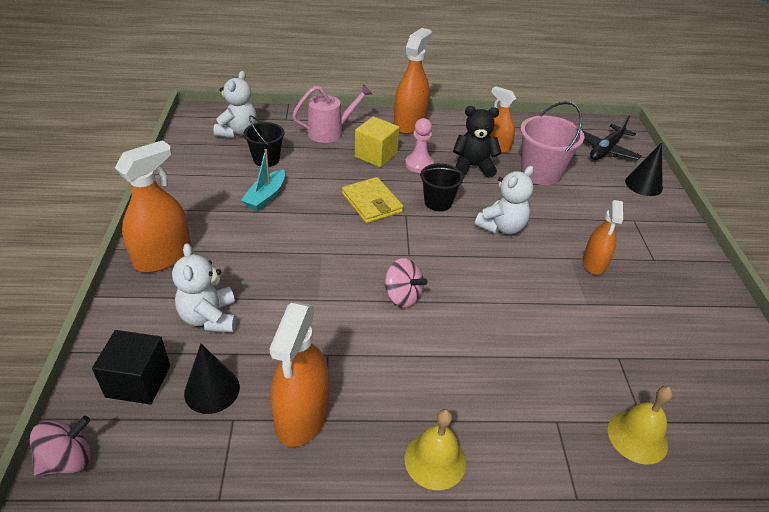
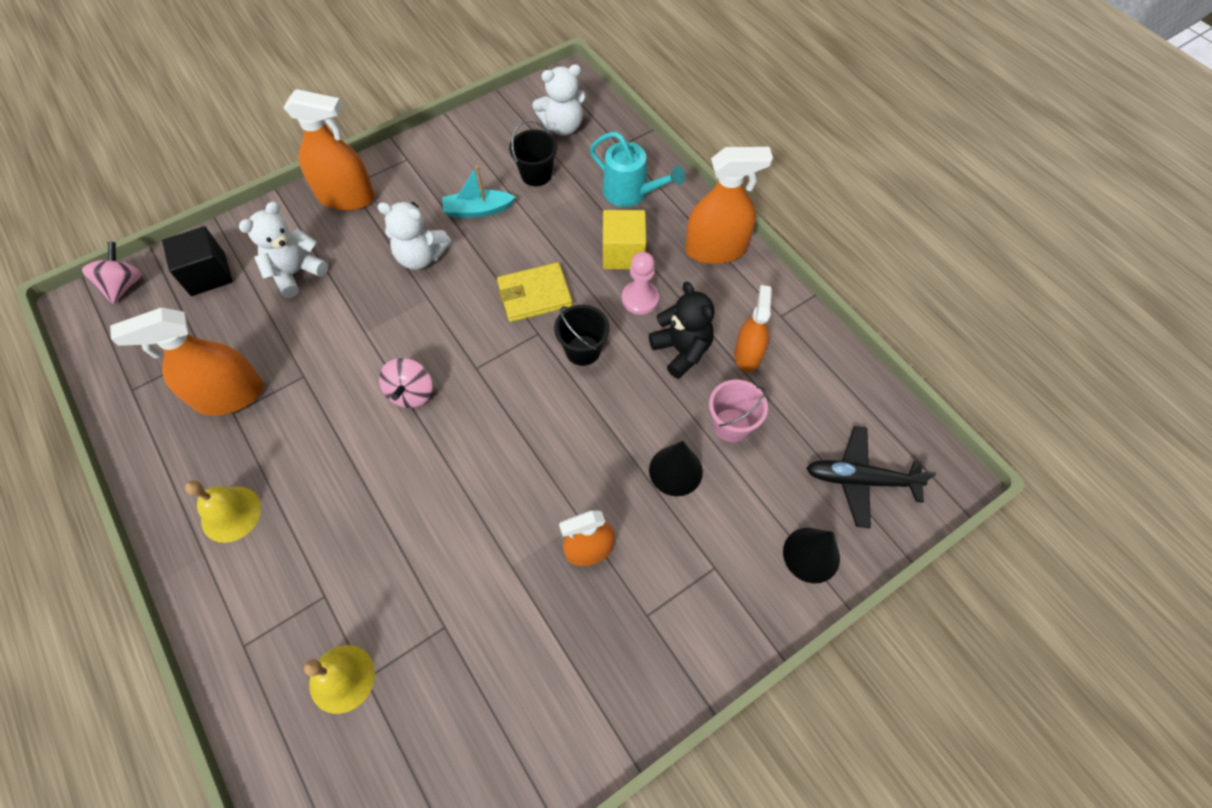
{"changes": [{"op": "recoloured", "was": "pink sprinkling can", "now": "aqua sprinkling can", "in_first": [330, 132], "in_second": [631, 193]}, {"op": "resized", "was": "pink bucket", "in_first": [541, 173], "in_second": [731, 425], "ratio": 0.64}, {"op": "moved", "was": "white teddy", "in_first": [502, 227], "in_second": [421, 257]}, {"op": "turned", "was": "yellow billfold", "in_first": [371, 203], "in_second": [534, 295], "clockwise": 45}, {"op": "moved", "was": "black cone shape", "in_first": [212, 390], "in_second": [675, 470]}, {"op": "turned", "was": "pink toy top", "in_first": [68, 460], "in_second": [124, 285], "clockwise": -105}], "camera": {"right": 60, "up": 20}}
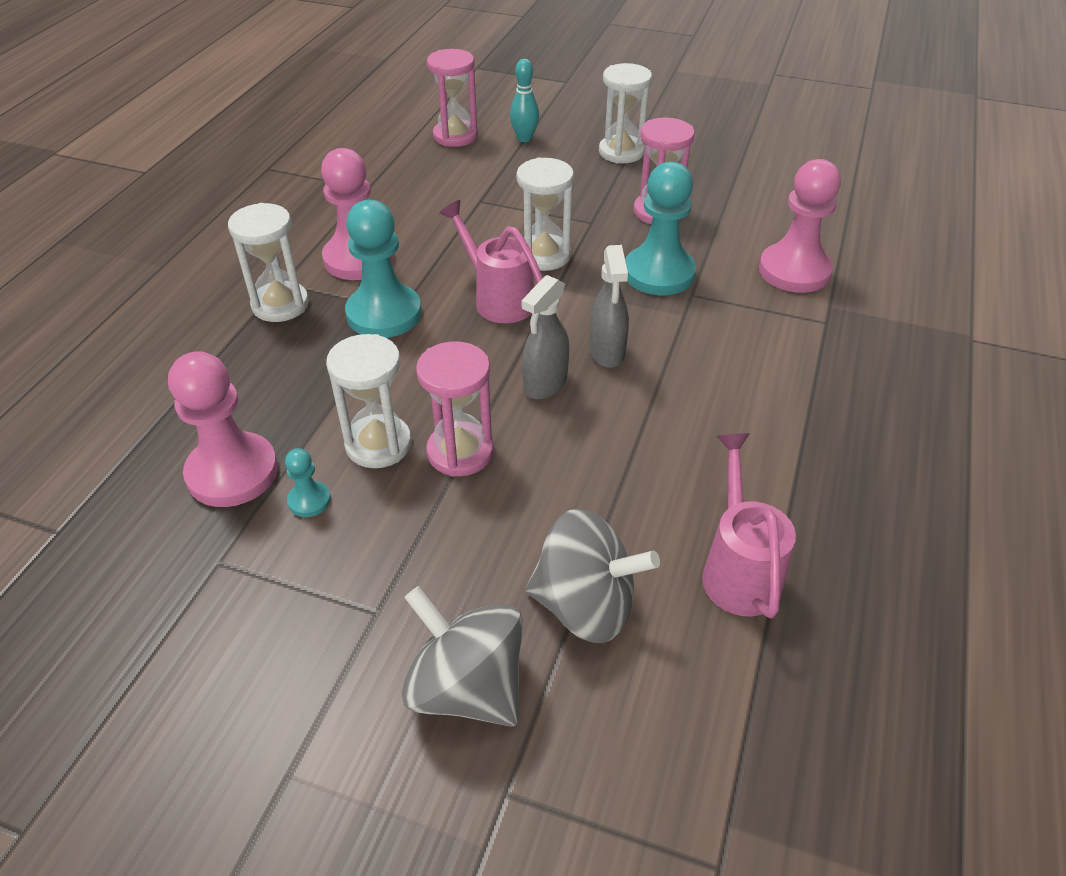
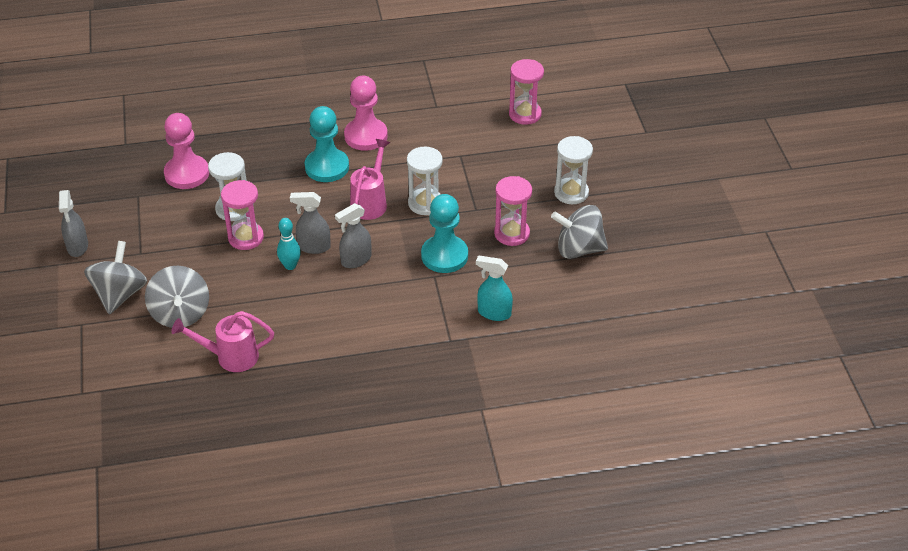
{"changes": [{"op": "moved", "was": "aqua skittle", "in_first": [524, 138], "in_second": [290, 266]}, {"op": "replaced", "was": "pink game pawn", "now": "aqua spray bottle", "in_first": [794, 271], "in_second": [494, 313]}, {"op": "removed", "was": "white sand timer", "in_first": [280, 305]}, {"op": "turned", "was": "pink sprinkling can", "in_first": [738, 570], "in_second": [231, 357], "clockwise": -150}, {"op": "removed", "was": "aqua game pawn", "in_first": [309, 500]}, {"op": "added", "now": "grey spray bottle", "in_second": [77, 247]}, {"op": "added", "now": "grey toy top", "in_second": [579, 249]}], "camera": {"right": 60, "up": 0}}
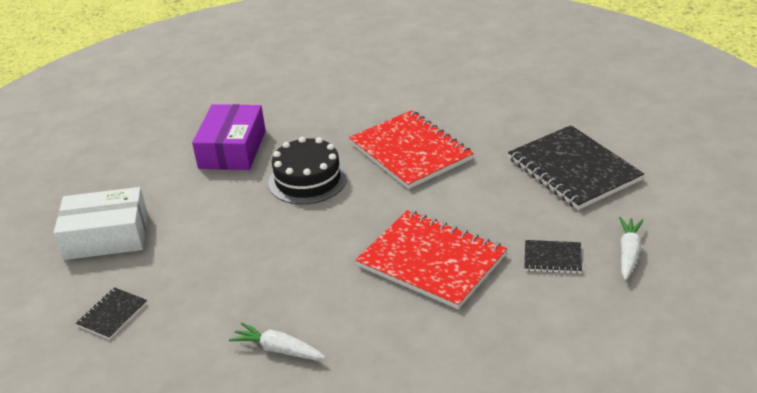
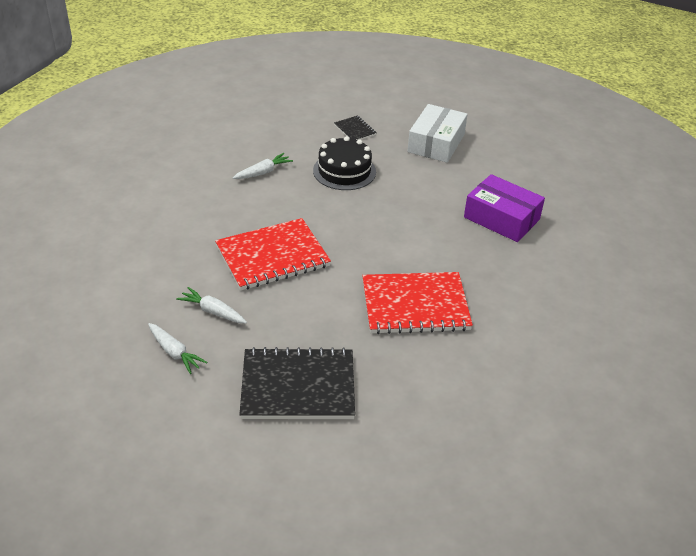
{"changes": [{"op": "moved", "was": "black layer cake", "in_first": [308, 180], "in_second": [344, 171]}, {"op": "replaced", "was": "black exercise book", "now": "white root vegetable", "in_first": [552, 258], "in_second": [213, 311]}], "camera": {"right": 115, "up": 5}}
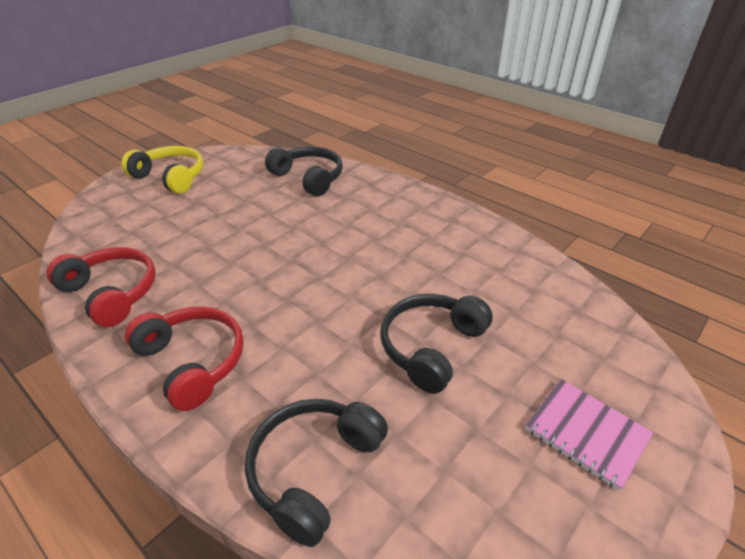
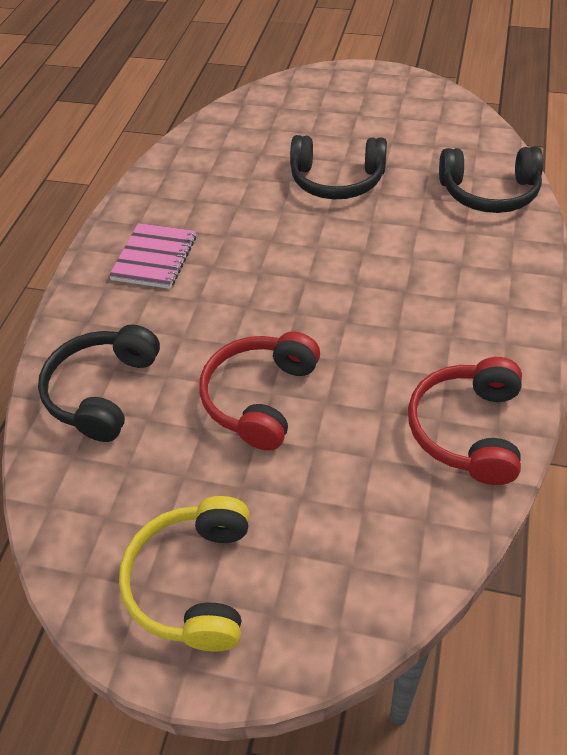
{"changes": [{"op": "moved", "was": "crimson headphones", "in_first": [192, 362], "in_second": [260, 398]}, {"op": "moved", "was": "pink exercise book", "in_first": [586, 433], "in_second": [154, 258]}], "camera": {"right": -115, "up": 10}}
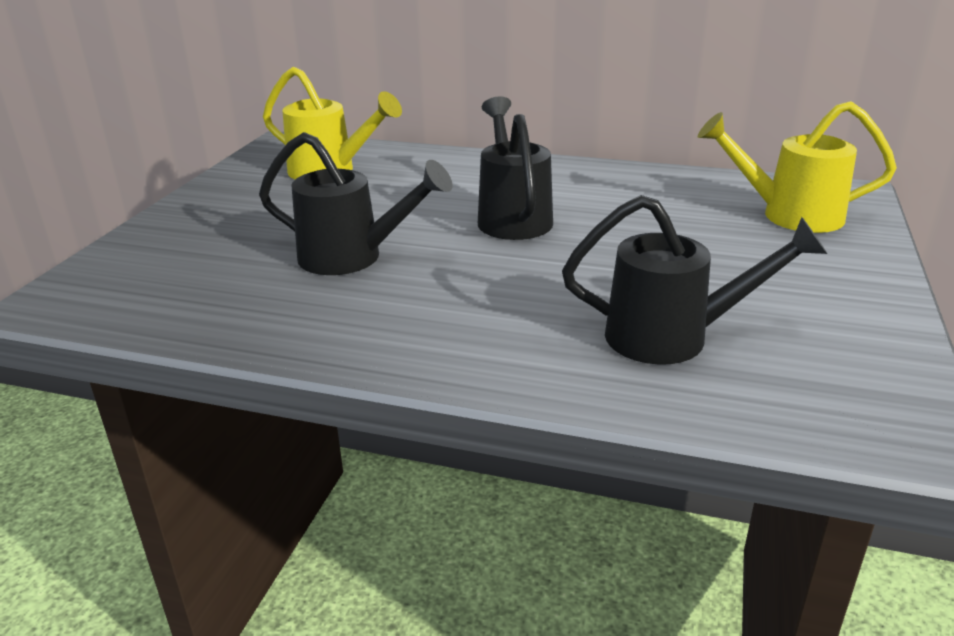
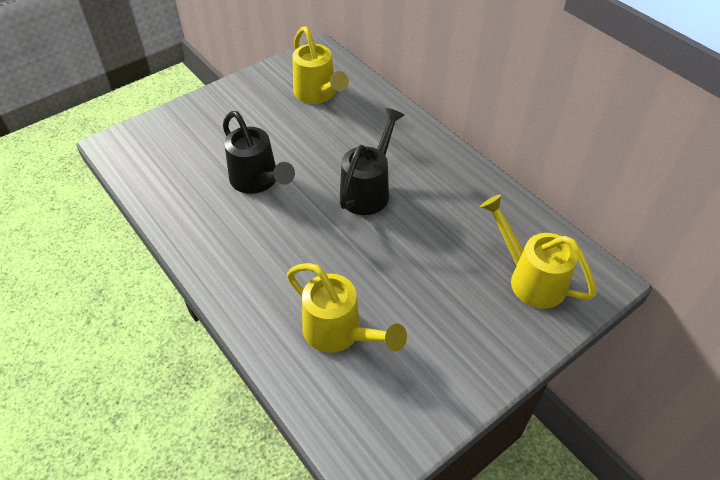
{"changes": [{"op": "recoloured", "was": "black sprinkling can", "now": "yellow sprinkling can", "in_first": [673, 337], "in_second": [339, 333]}], "camera": {"right": 35, "up": 20}}
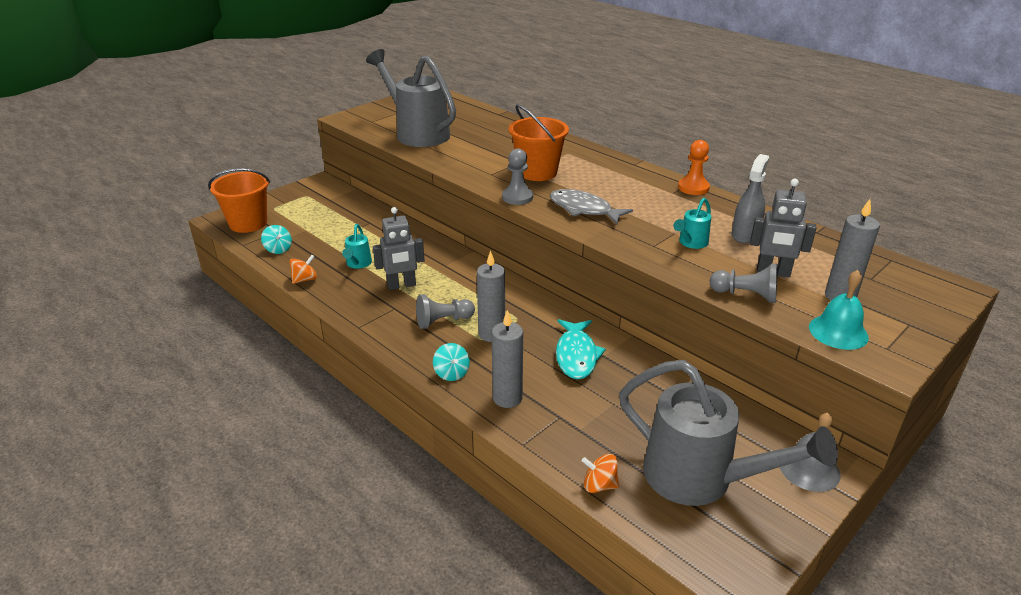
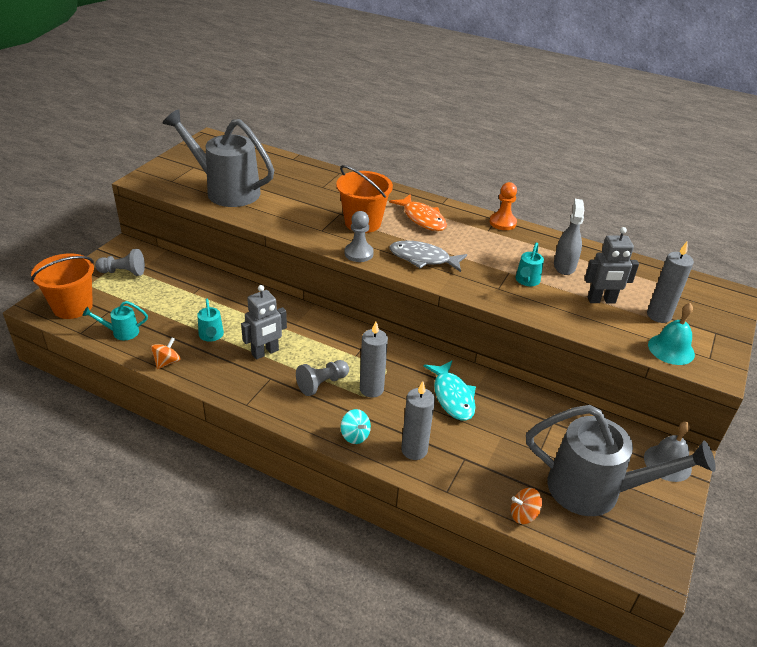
{"changes": [{"op": "replaced", "was": "aqua toy top", "now": "aqua sprinkling can", "in_first": [278, 249], "in_second": [121, 332]}, {"op": "moved", "was": "grey game pawn", "in_first": [746, 295], "in_second": [123, 272]}, {"op": "added", "now": "bright orange fish", "in_second": [422, 218]}], "camera": {"right": -20, "up": 5}}
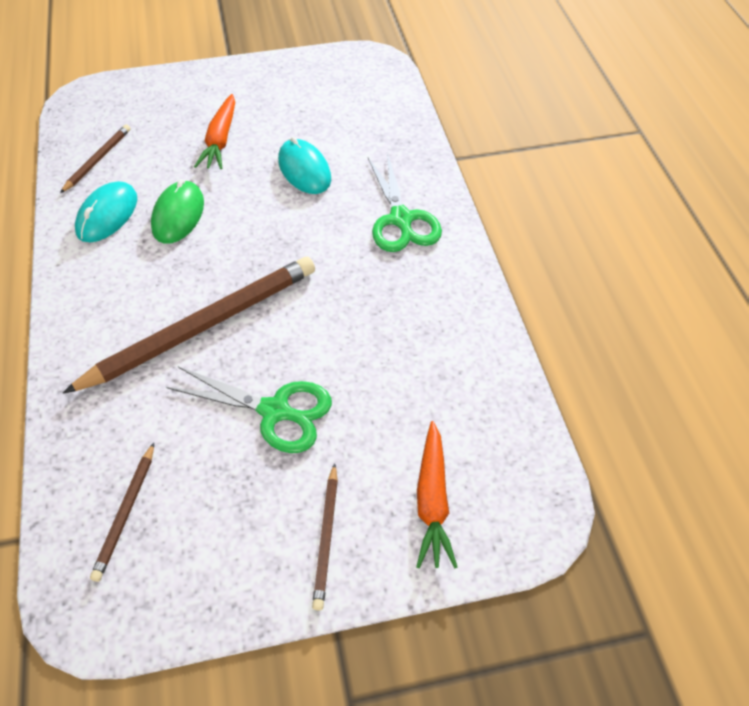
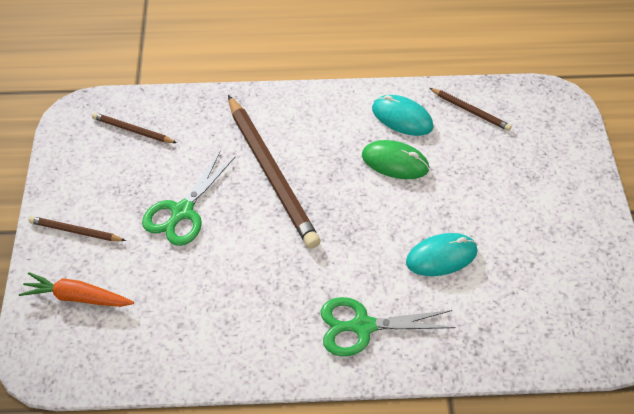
{"changes": [{"op": "removed", "was": "bright orange root vegetable", "in_first": [220, 140]}], "camera": {"right": 100, "up": 0}}
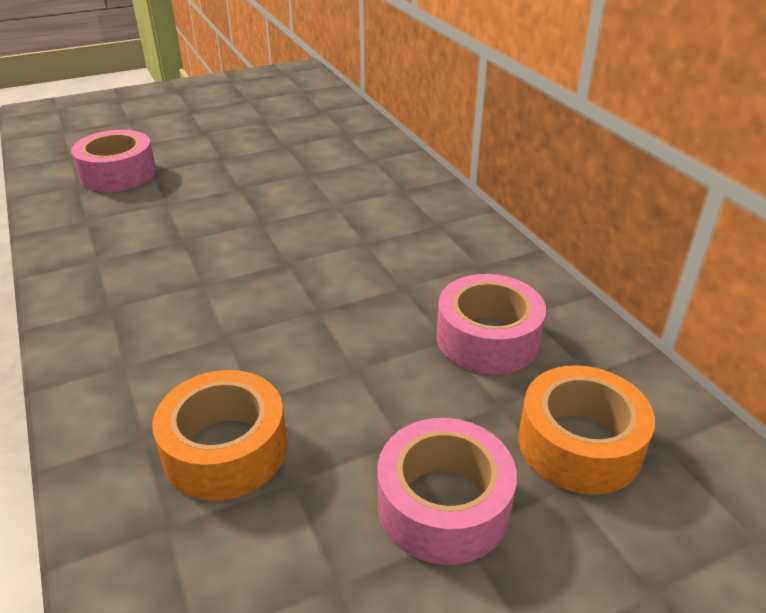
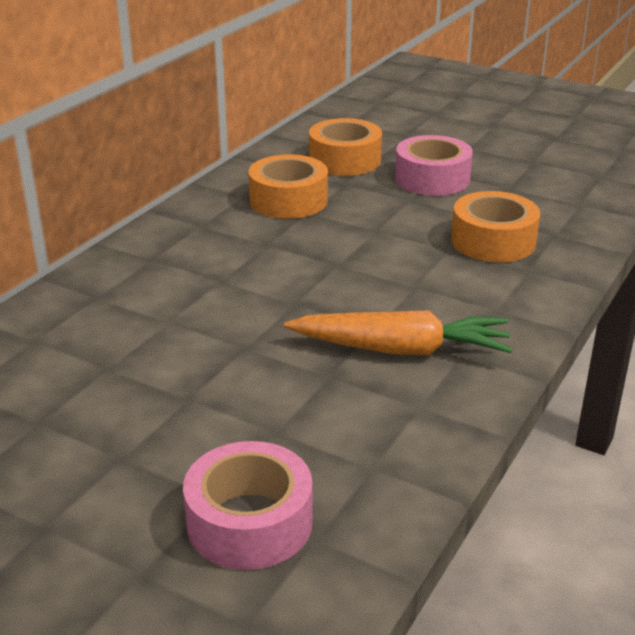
{"changes": [{"op": "recoloured", "was": "pink roll of tape", "now": "bright orange roll of tape", "in_first": [487, 338], "in_second": [288, 200]}, {"op": "added", "now": "bright orange root vegetable", "in_second": [400, 349]}], "camera": {"right": -125, "up": -5}}
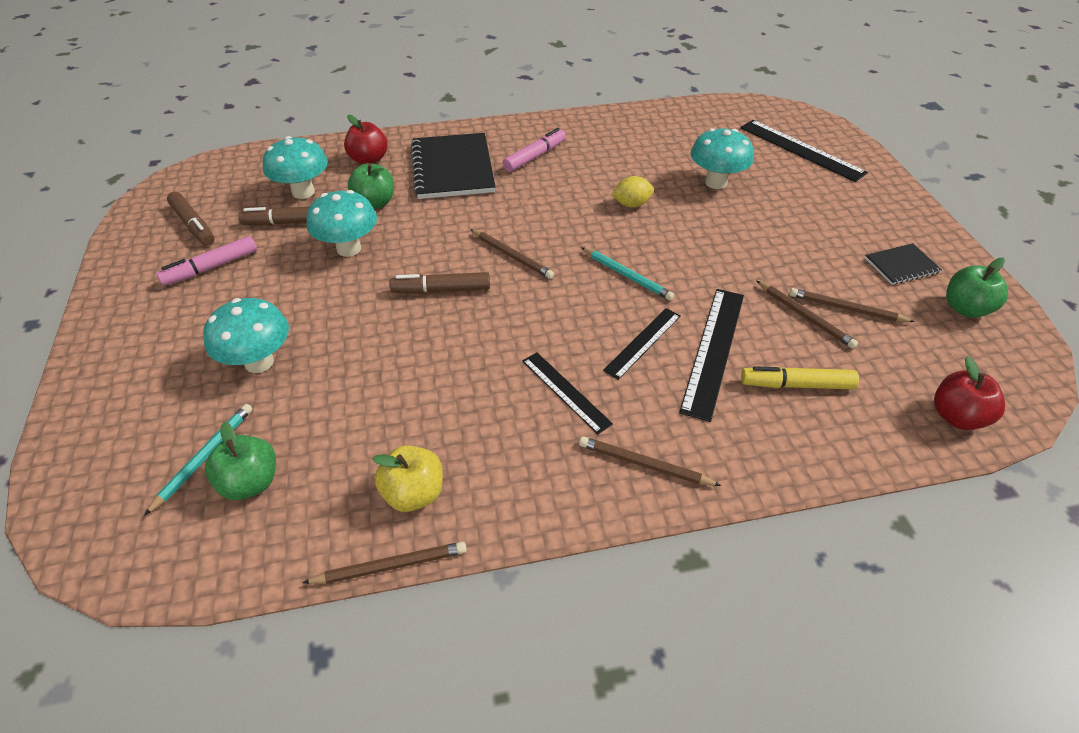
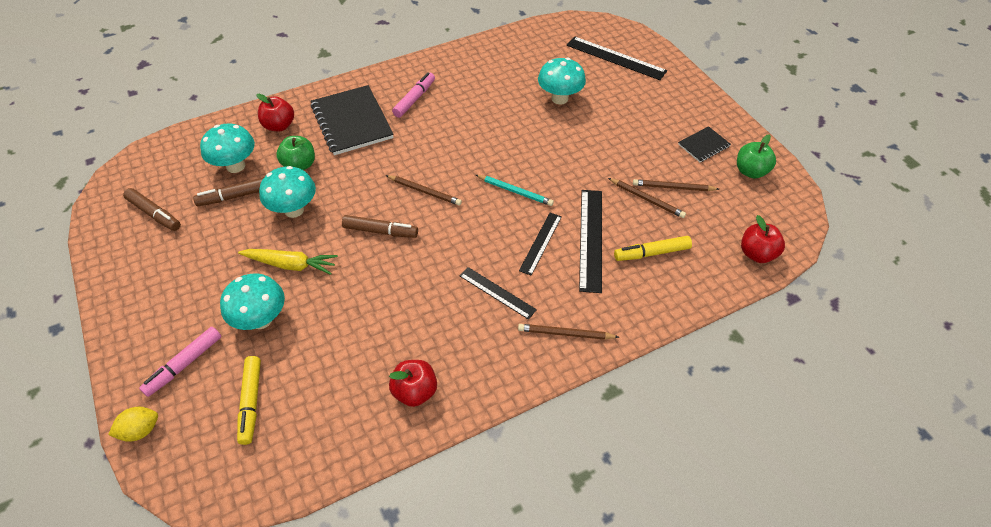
{"changes": [{"op": "moved", "was": "yellow lemon", "in_first": [631, 204], "in_second": [140, 430]}, {"op": "moved", "was": "pink marker pen", "in_first": [211, 267], "in_second": [184, 364]}, {"op": "turned", "was": "dark brown marker pen", "in_first": [441, 290], "in_second": [380, 231], "clockwise": -150}, {"op": "replaced", "was": "aqua lead pencil", "now": "yellow marker pen", "in_first": [204, 458], "in_second": [251, 402]}, {"op": "removed", "was": "green apple", "in_first": [250, 482]}, {"op": "recoloured", "was": "yellow apple", "now": "crimson apple", "in_first": [414, 493], "in_second": [415, 391]}, {"op": "removed", "was": "dark brown lead pencil", "in_first": [390, 566]}, {"op": "added", "now": "yellow root vegetable", "in_second": [290, 265]}], "camera": {"right": -15, "up": 5}}
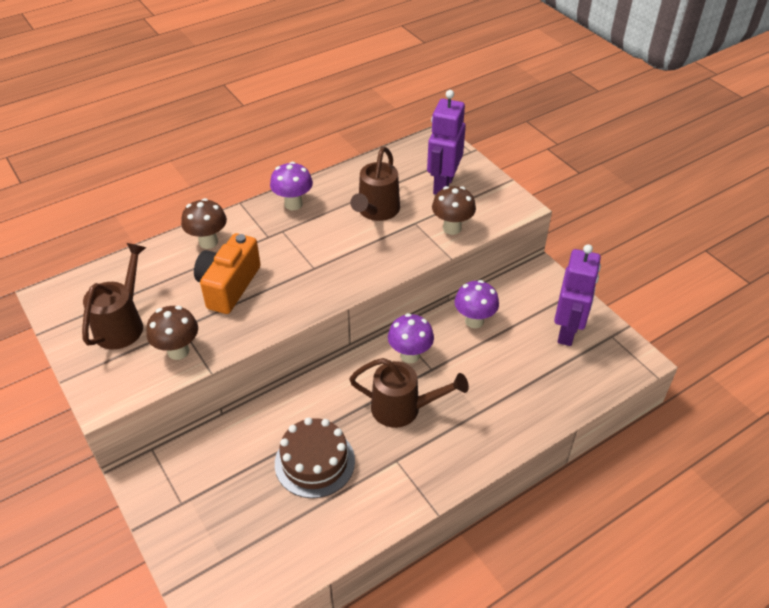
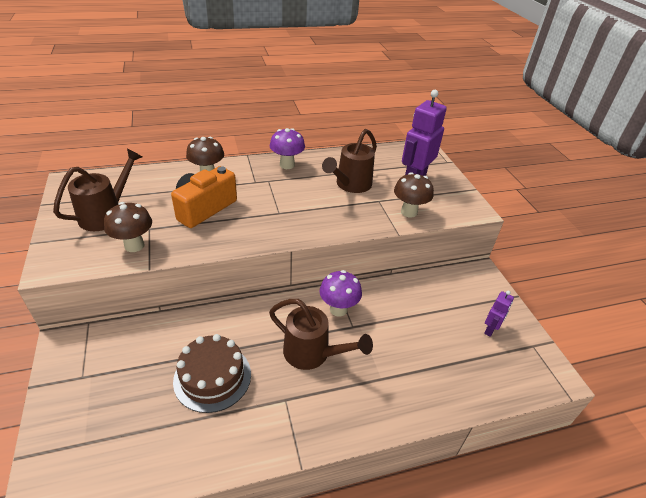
{"changes": [{"op": "resized", "was": "purple toy robot", "in_first": [567, 331], "in_second": [490, 329], "ratio": 0.51}, {"op": "removed", "was": "purple fungus", "in_first": [474, 321]}], "camera": {"right": 15, "up": -5}}
